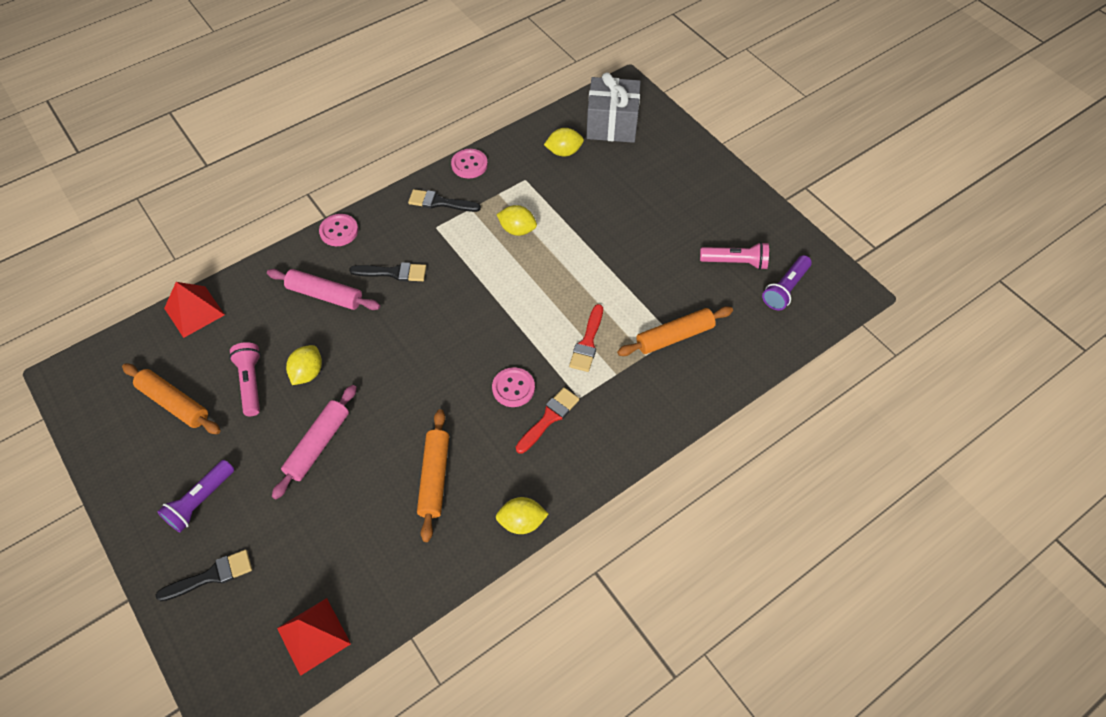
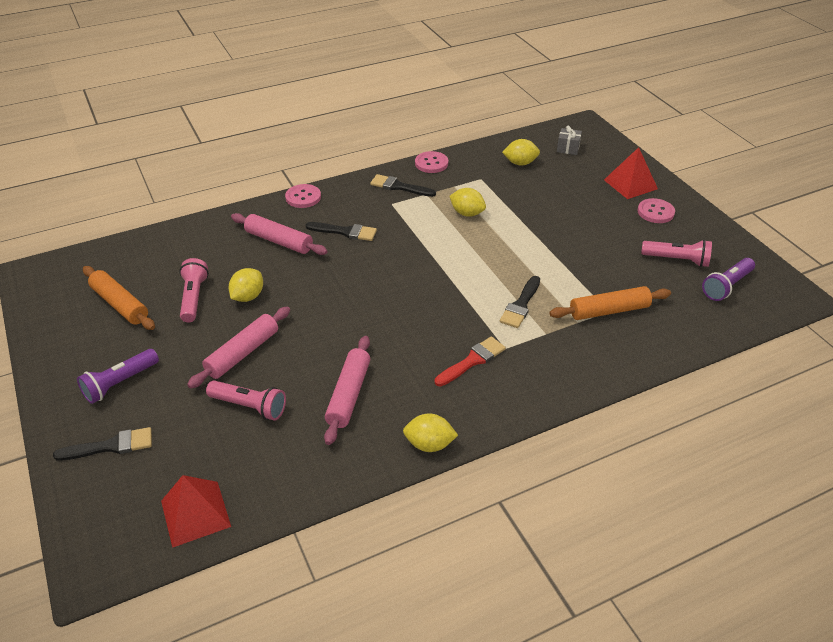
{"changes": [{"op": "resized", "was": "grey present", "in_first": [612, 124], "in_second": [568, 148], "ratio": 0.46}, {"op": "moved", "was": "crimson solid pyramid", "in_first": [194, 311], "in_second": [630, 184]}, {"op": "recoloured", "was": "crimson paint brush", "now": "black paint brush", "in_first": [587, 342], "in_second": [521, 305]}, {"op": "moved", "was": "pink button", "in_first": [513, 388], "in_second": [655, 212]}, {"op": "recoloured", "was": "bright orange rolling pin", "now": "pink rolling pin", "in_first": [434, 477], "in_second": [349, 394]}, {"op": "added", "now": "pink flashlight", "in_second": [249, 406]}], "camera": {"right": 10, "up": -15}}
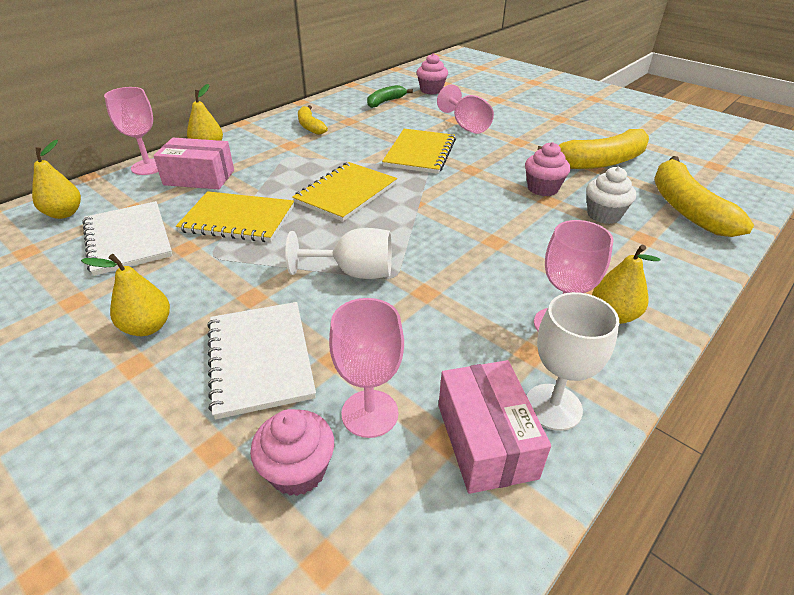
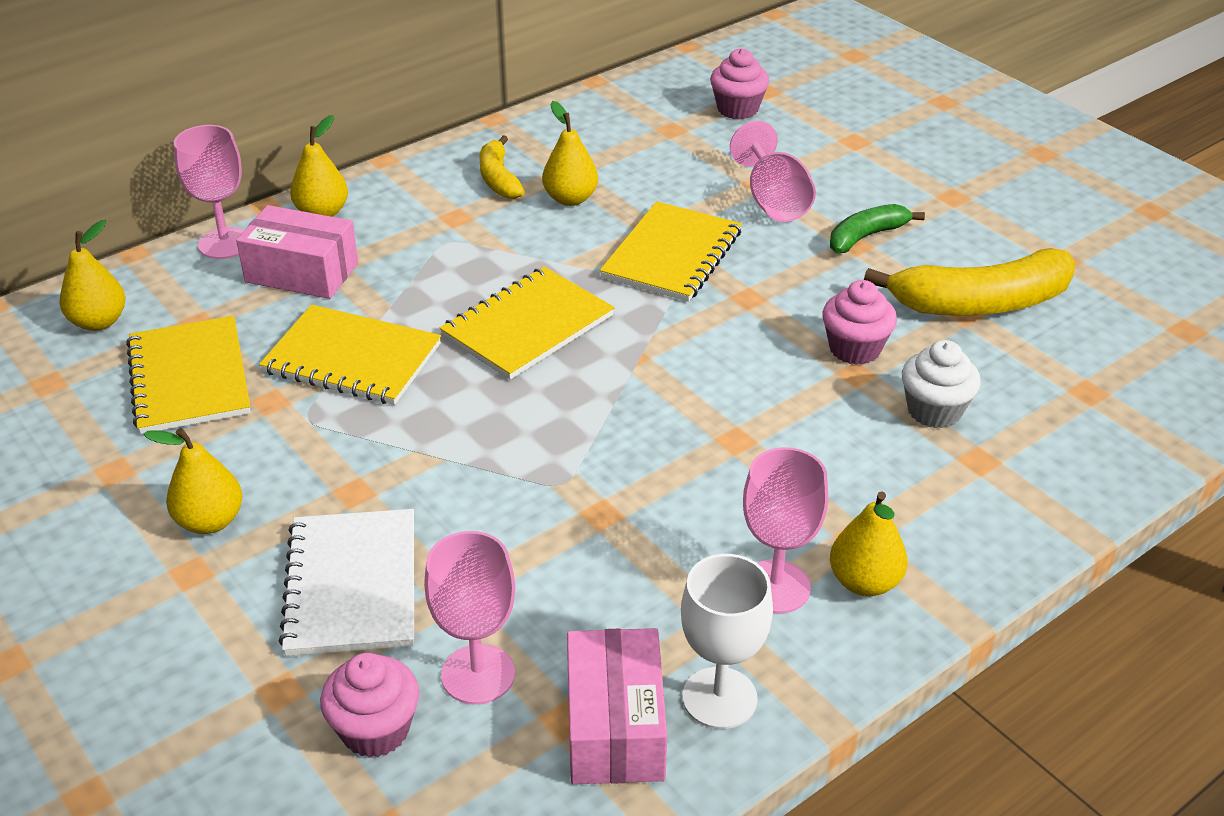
{"changes": [{"op": "moved", "was": "green banana fruit", "in_first": [385, 102], "in_second": [866, 236]}, {"op": "removed", "was": "yellow banana fruit", "in_first": [686, 208]}, {"op": "recoloured", "was": "white exercise book", "now": "yellow exercise book", "in_first": [128, 239], "in_second": [189, 378]}, {"op": "removed", "was": "white wine glass", "in_first": [354, 272]}, {"op": "added", "now": "yellow pear", "in_second": [570, 199]}], "camera": {"right": 10, "up": 0}}
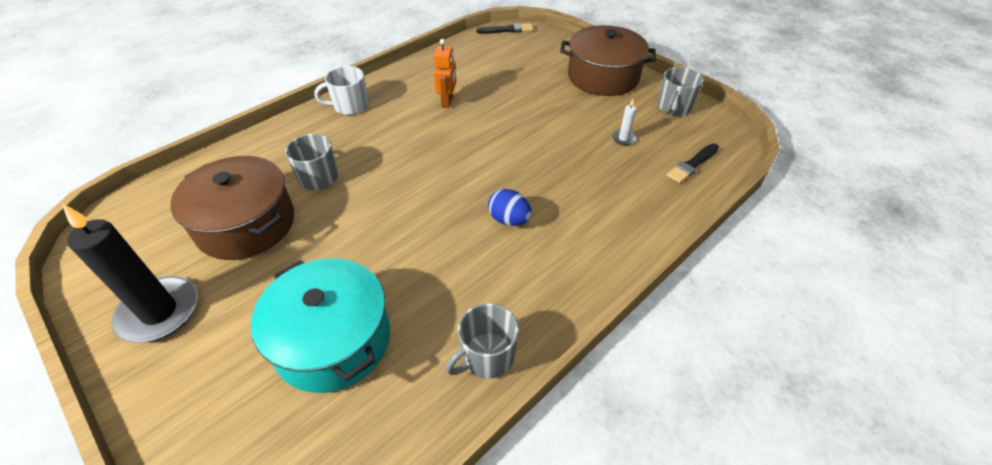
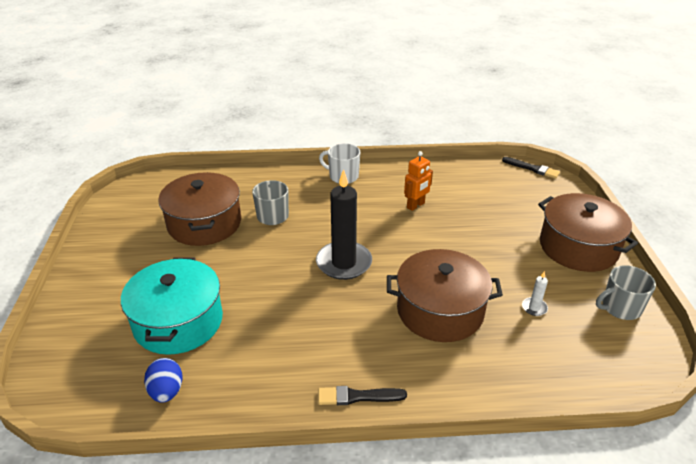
{"changes": [{"op": "moved", "was": "black paint brush", "in_first": [692, 164], "in_second": [358, 396]}, {"op": "moved", "was": "blue egg", "in_first": [509, 220], "in_second": [166, 391]}, {"op": "moved", "was": "black pillar candle", "in_first": [159, 312], "in_second": [344, 263]}, {"op": "removed", "was": "grey coffee mug", "in_first": [487, 357]}, {"op": "added", "now": "dark brown pot", "in_second": [440, 310]}], "camera": {"right": 40, "up": -10}}
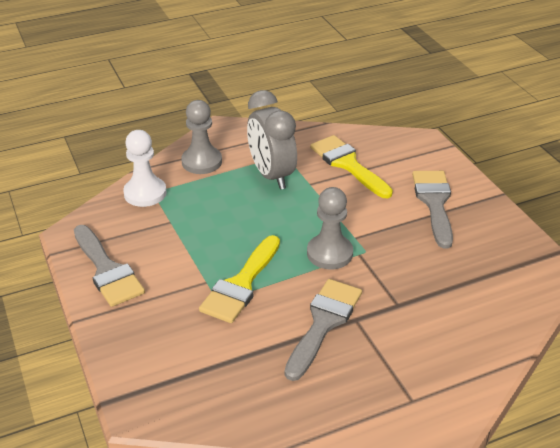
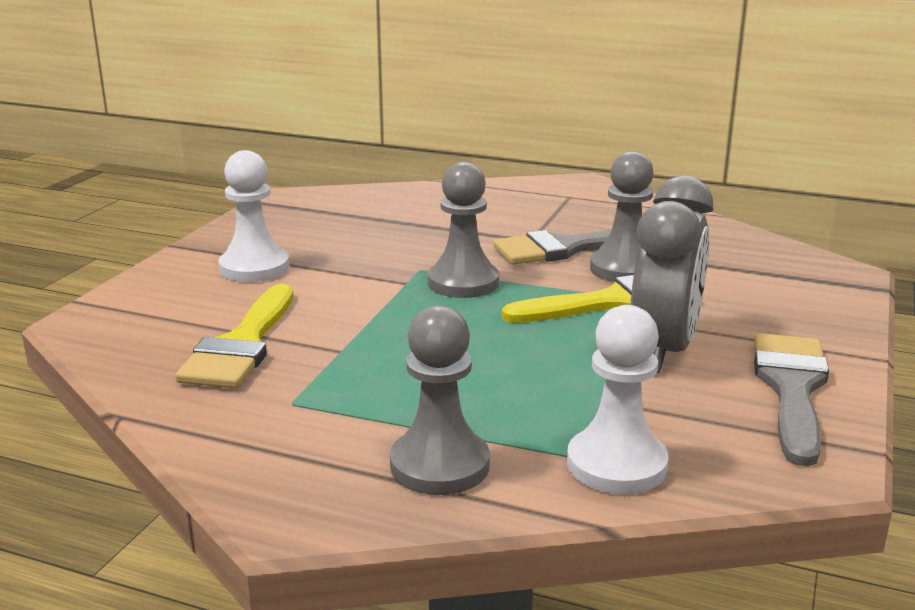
{"changes": [{"op": "moved", "was": "grey clock", "in_first": [271, 175], "in_second": [663, 350]}, {"op": "replaced", "was": "grey paint brush", "now": "white game pawn", "in_first": [434, 203], "in_second": [254, 268]}, {"op": "added", "now": "grey game pawn", "in_second": [624, 269]}], "camera": {"right": -135, "up": -15}}
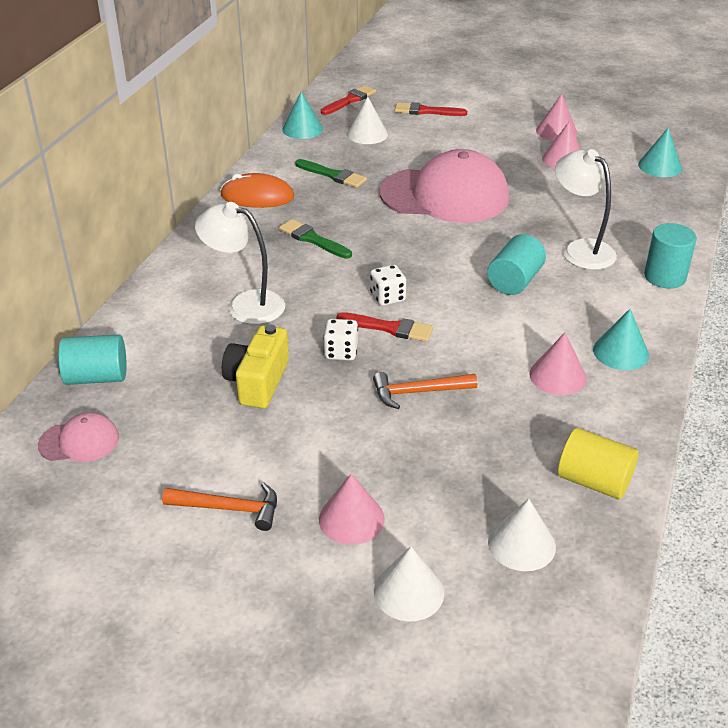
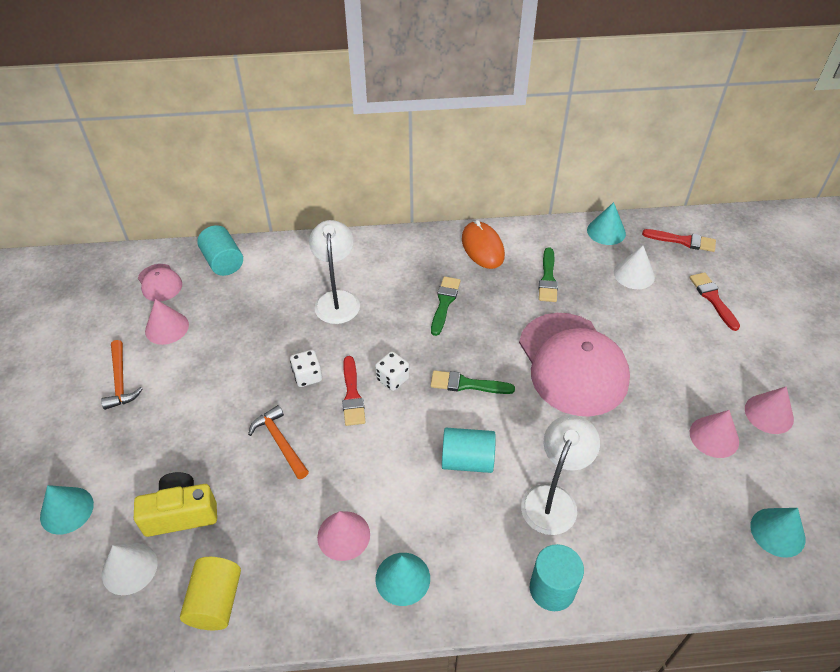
{"changes": [{"op": "moved", "was": "yellow compact camera", "in_first": [257, 381], "in_second": [181, 513]}, {"op": "moved", "was": "pink cone shape", "in_first": [351, 519], "in_second": [167, 327]}, {"op": "recoloured", "was": "white cone shape", "now": "aqua cone shape", "in_first": [409, 591], "in_second": [67, 510]}, {"op": "added", "now": "green paint brush", "in_second": [467, 384]}], "camera": {"right": 65, "up": 10}}
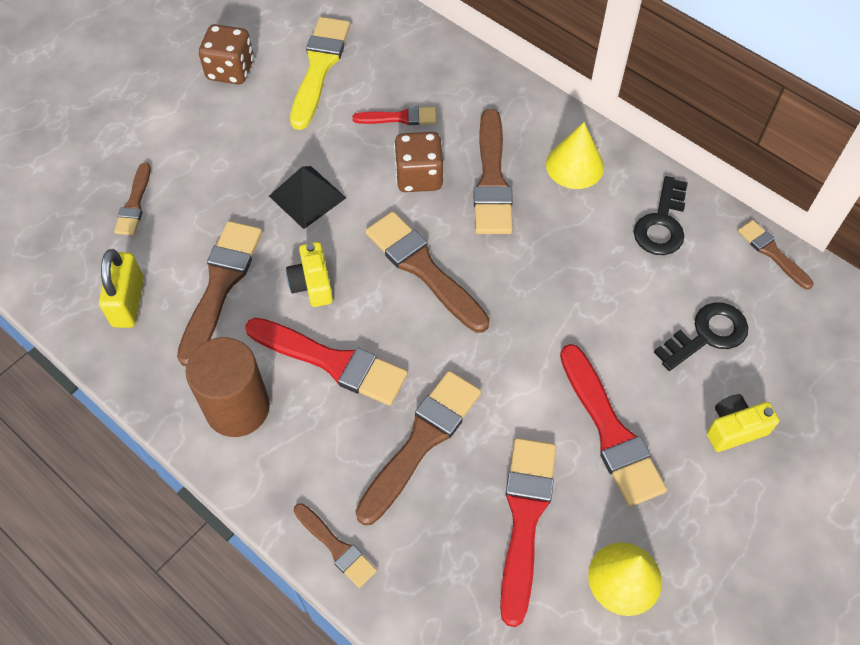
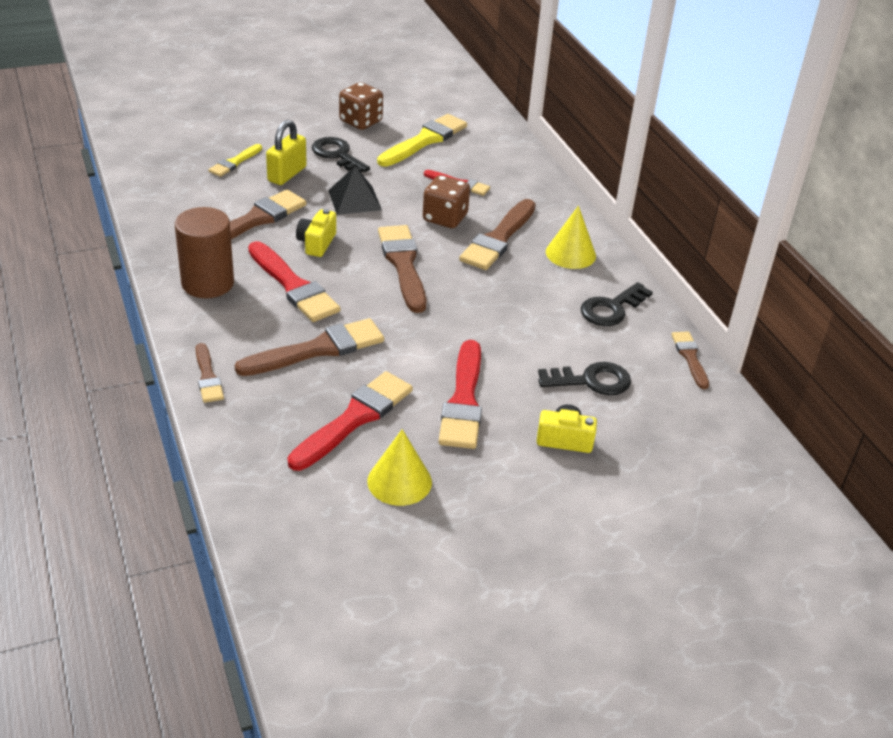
{"changes": [{"op": "recoloured", "was": "dark brown paint brush", "now": "yellow paint brush", "in_first": [134, 204], "in_second": [234, 162]}, {"op": "moved", "was": "yellow lock", "in_first": [128, 302], "in_second": [287, 174]}, {"op": "added", "now": "black key", "in_second": [337, 155]}], "camera": {"right": 25, "up": -20}}
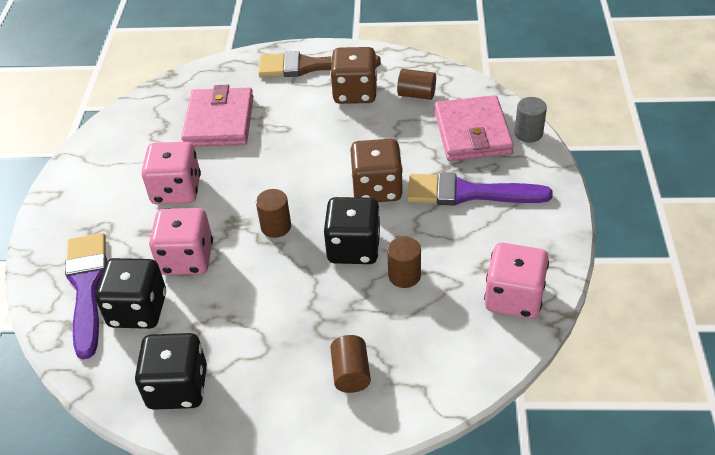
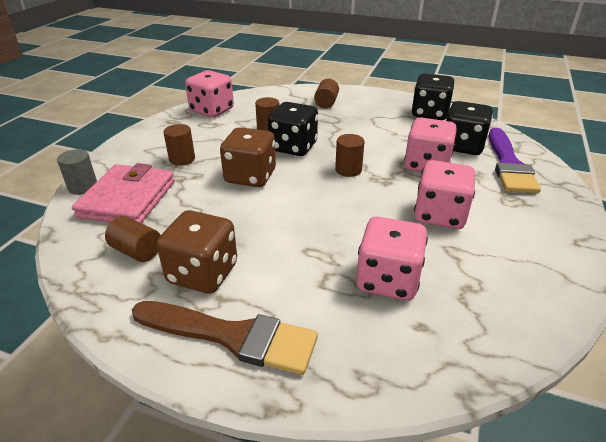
{"changes": [{"op": "replaced", "was": "pink billfold", "now": "pink die", "in_first": [219, 121], "in_second": [387, 280]}, {"op": "replaced", "was": "purple paint brush", "now": "dark brown cylinder shape", "in_first": [468, 193], "in_second": [182, 159]}], "camera": {"right": -165, "up": -10}}
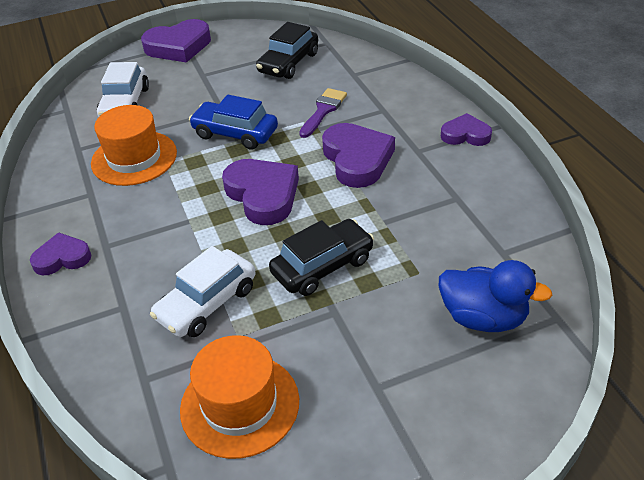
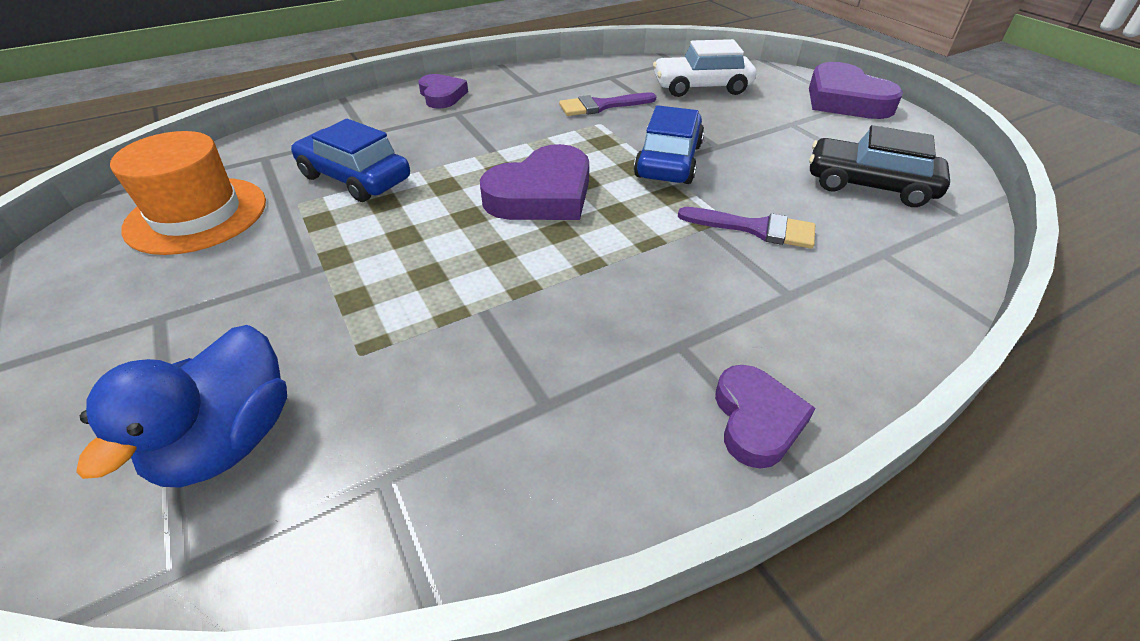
{"changes": [{"op": "replaced", "was": "bright orange tall hat", "now": "purple paint brush", "in_first": [134, 158], "in_second": [601, 106]}, {"op": "removed", "was": "purple love heart", "in_first": [357, 159]}, {"op": "removed", "was": "black automobile", "in_first": [322, 266]}, {"op": "recoloured", "was": "white automobile", "now": "blue automobile", "in_first": [207, 303], "in_second": [355, 178]}], "camera": {"right": 80, "up": 0}}
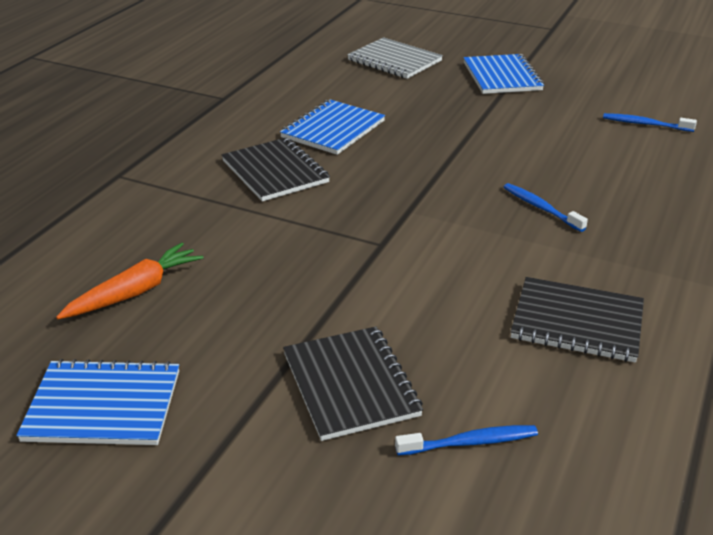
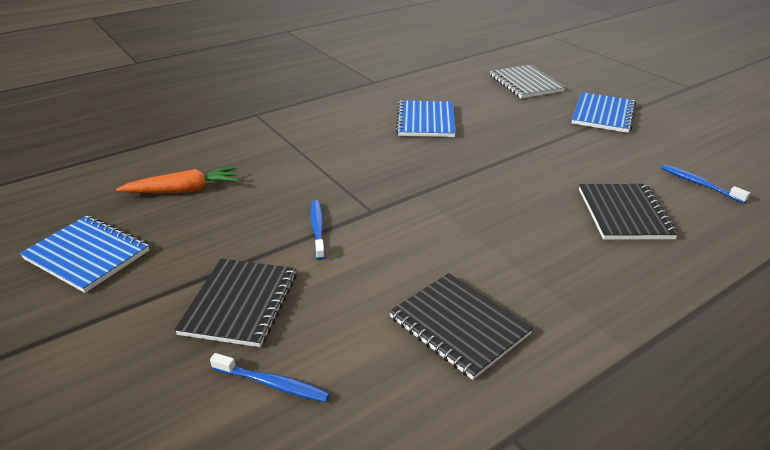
{"changes": [{"op": "turned", "was": "blue exercise book", "in_first": [333, 129], "in_second": [426, 121], "clockwise": -60}, {"op": "moved", "was": "black exercise book", "in_first": [275, 172], "in_second": [624, 213]}, {"op": "moved", "was": "blue dental brush", "in_first": [541, 208], "in_second": [318, 229]}], "camera": {"right": 30, "up": 0}}
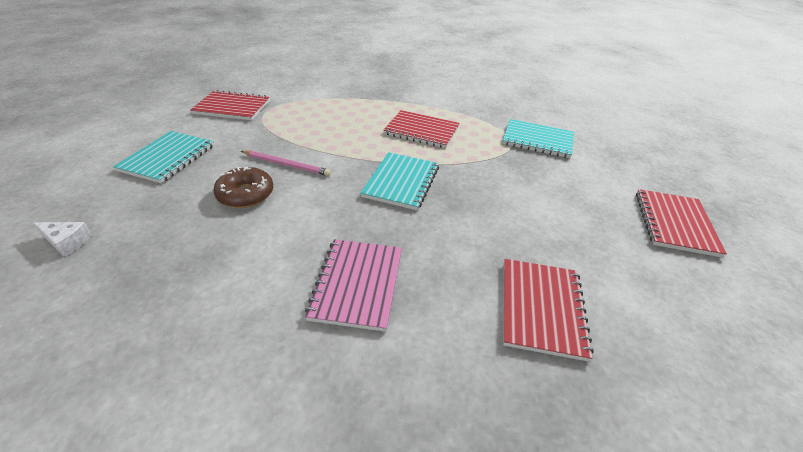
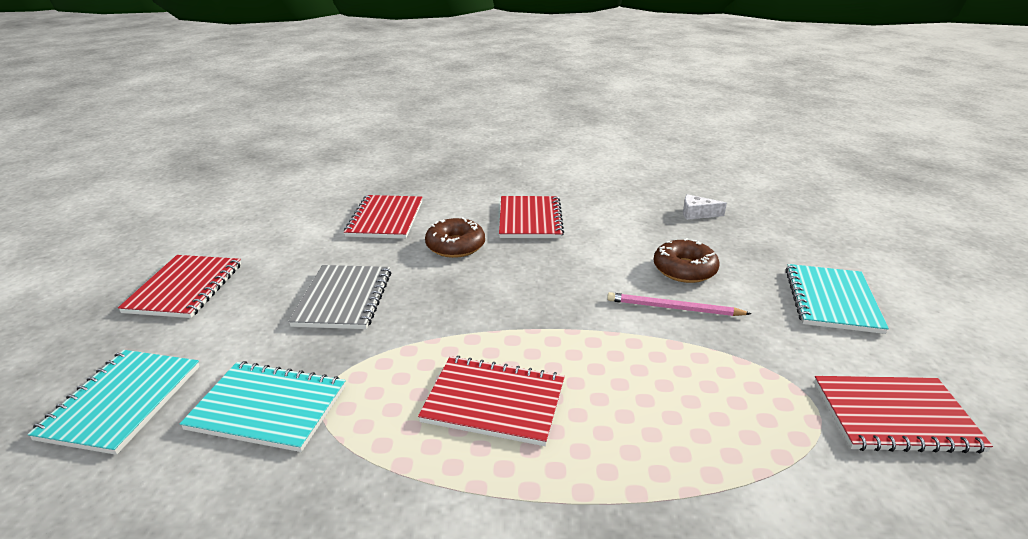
{"changes": [{"op": "moved", "was": "aqua exercise book", "in_first": [401, 182], "in_second": [122, 402]}, {"op": "moved", "was": "white piece of cheese", "in_first": [67, 242], "in_second": [697, 214]}, {"op": "recoloured", "was": "pink exercise book", "now": "crimson exercise book", "in_first": [357, 284], "in_second": [530, 219]}, {"op": "added", "now": "dark brown donut", "in_second": [455, 246]}, {"op": "added", "now": "grey exercise book", "in_second": [343, 299]}], "camera": {"right": 175, "up": -10}}
